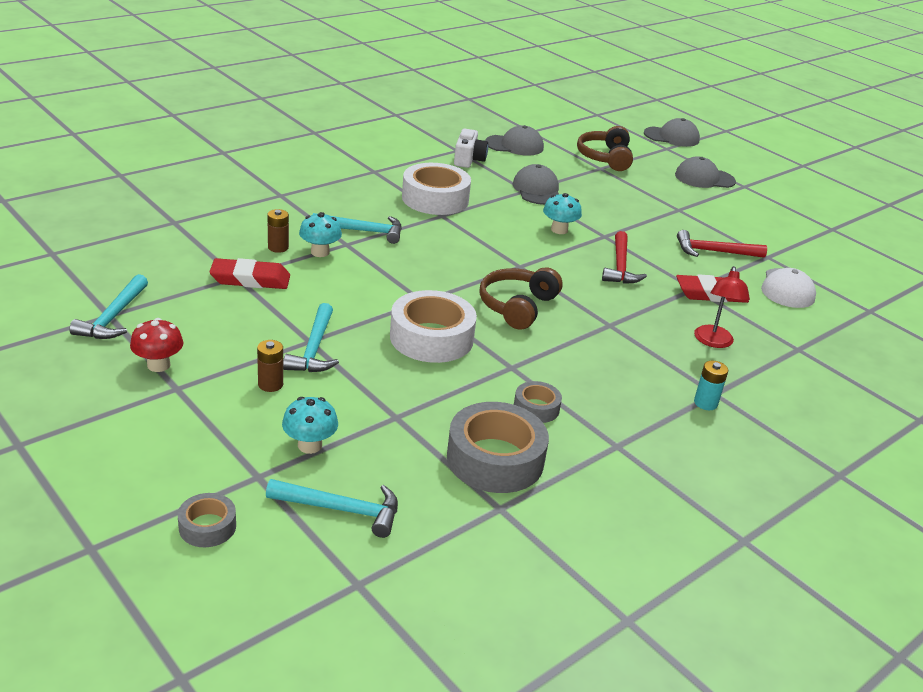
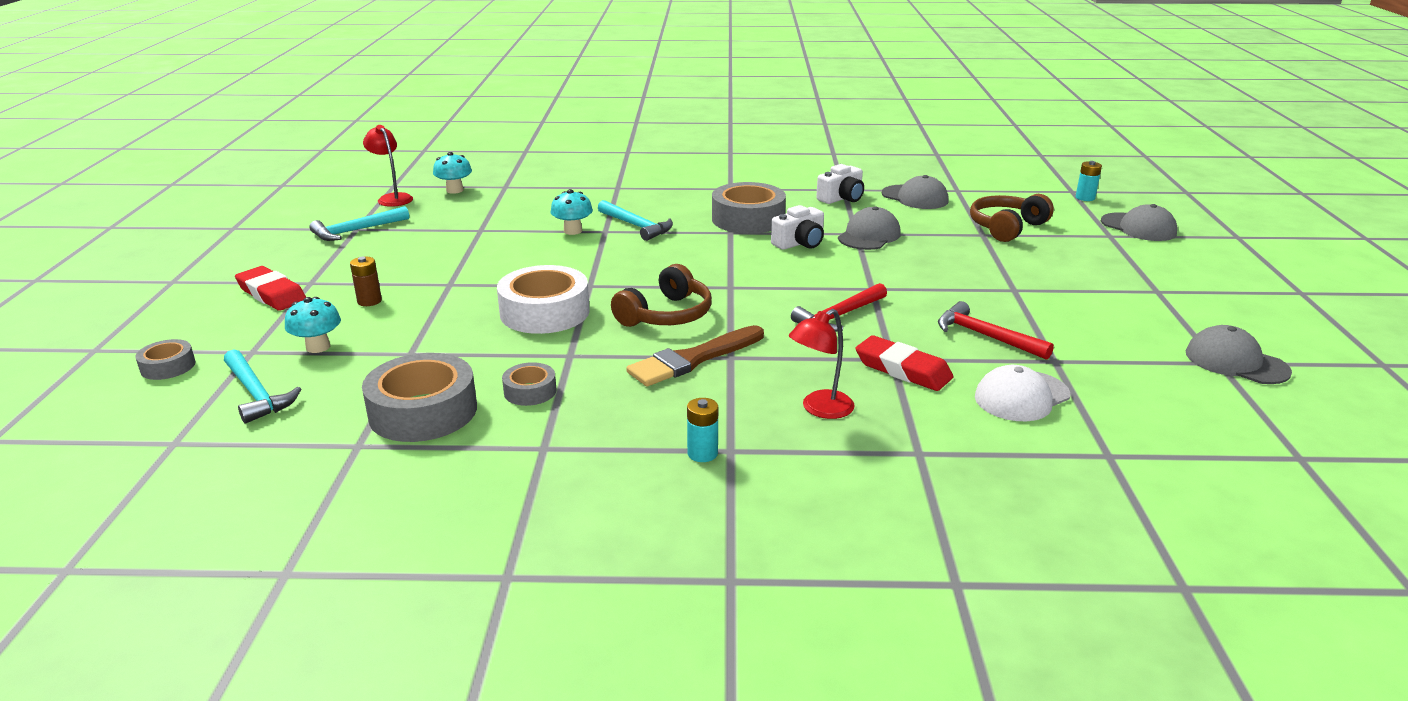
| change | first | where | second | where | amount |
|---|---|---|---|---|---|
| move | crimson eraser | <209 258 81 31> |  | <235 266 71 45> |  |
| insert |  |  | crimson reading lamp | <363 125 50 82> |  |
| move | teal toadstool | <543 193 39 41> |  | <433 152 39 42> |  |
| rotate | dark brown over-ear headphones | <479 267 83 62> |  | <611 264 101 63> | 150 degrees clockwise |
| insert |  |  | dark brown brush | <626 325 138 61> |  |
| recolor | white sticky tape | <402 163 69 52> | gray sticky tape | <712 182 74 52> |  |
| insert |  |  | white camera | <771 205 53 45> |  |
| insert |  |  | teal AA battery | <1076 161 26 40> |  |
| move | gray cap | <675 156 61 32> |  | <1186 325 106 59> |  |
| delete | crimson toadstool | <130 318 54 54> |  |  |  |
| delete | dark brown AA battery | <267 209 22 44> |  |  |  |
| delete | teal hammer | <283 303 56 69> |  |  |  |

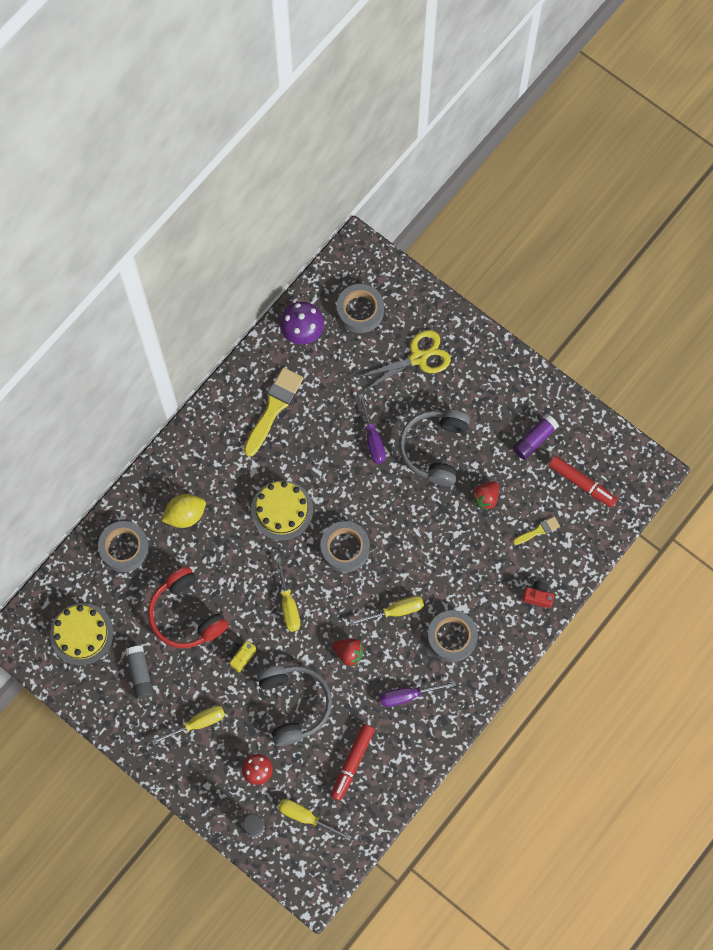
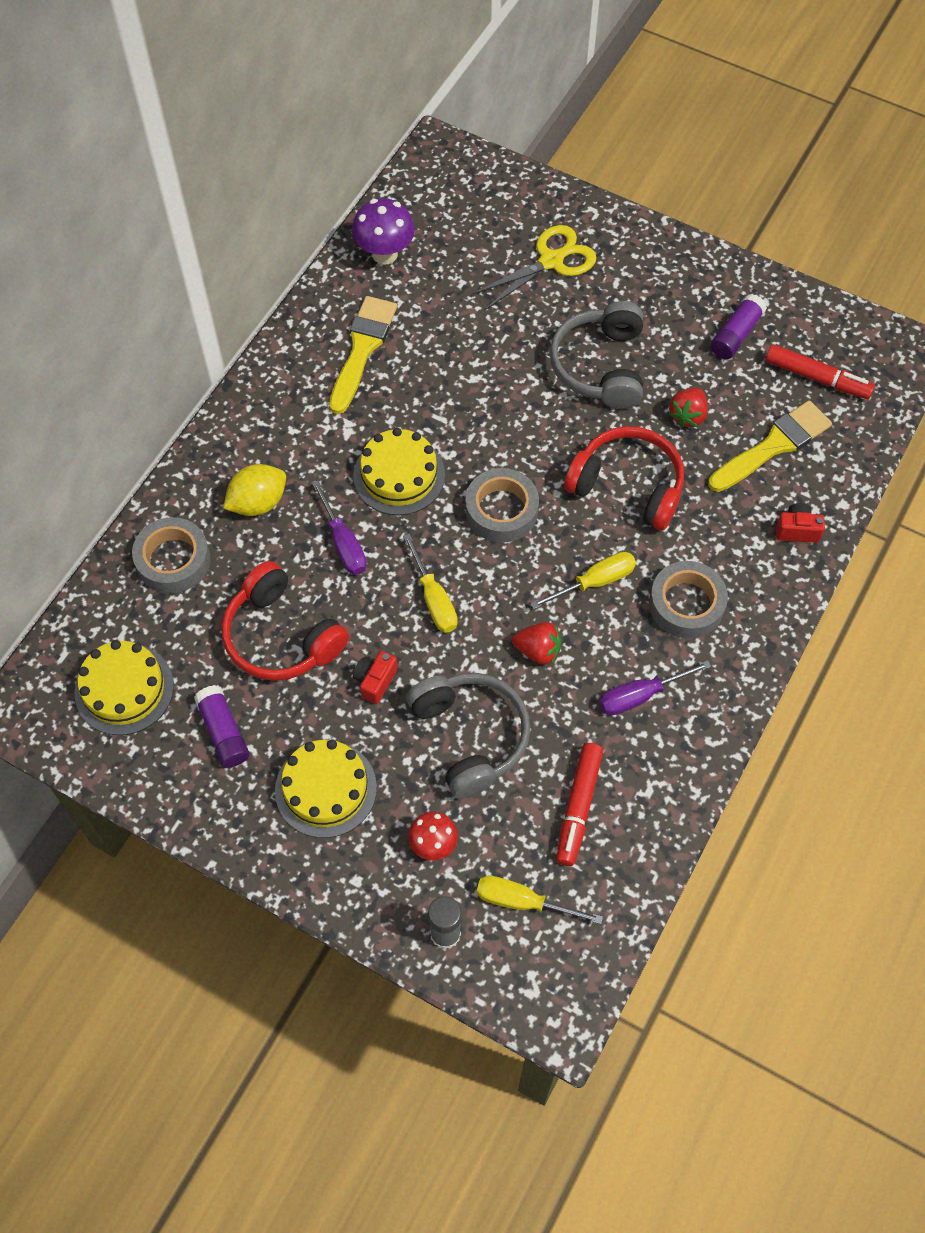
| change | first | where | second | where | amount |
|---|---|---|---|---|---|
| recolor | gray glue stick | <125 646 29 54> | violet glue stick | <194 685 55 83> |  |
| replace | bright yellow screwdriver | <151 706 74 39> | bright yellow gateau | <275 739 102 99> |  |
| move | violet screwdriver | <359 394 27 70> |  | <312 480 55 95> |  |
| recolor | bright yellow camera | <227 641 30 31> | crimson camera | <353 651 45 53> |  |
| insert |  |  | crimson over-ear headphones | <564 426 120 104> |  |
| resize | bright yellow brush | <513 517 47 28> |  | <708 401 124 91> | x2.01 |
| delete | gray sticky tape | <337 284 47 49> |  |  |  |

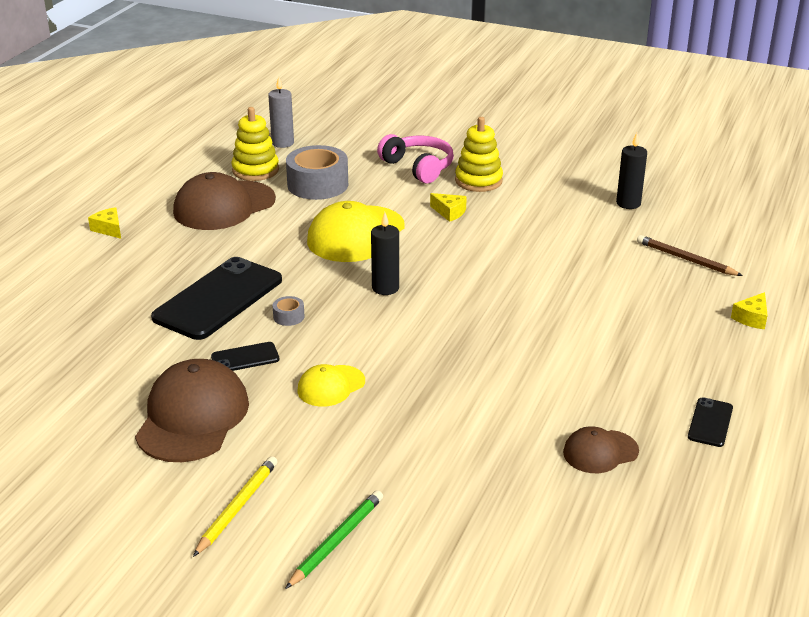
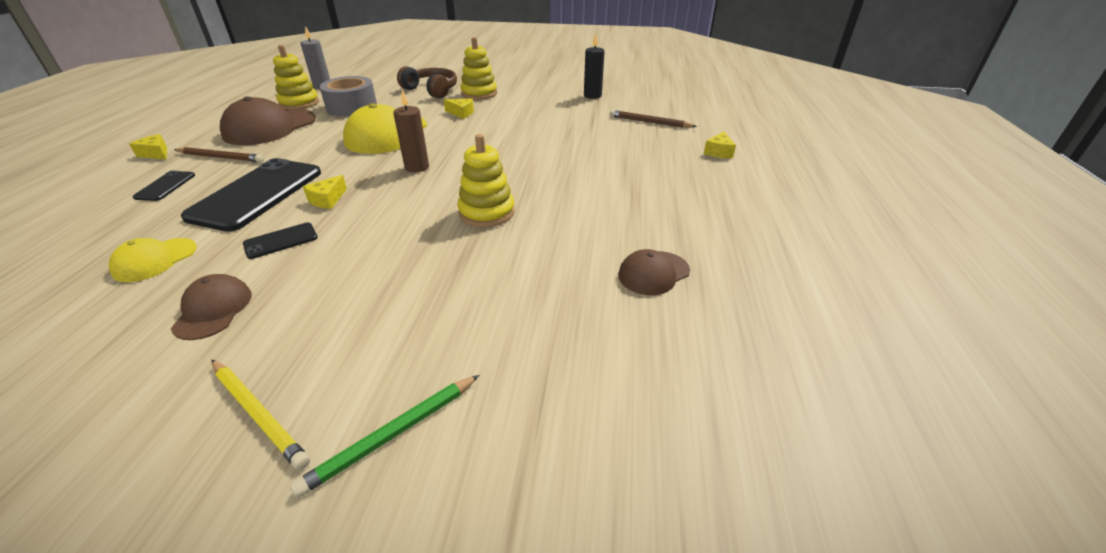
| change | first | where | second | where | amount |
|---|---|---|---|---|---|
| move | bright yellow cap | <297 364 68 43> |  | <109 238 88 44> |  |
| move | jet-black mobile phone | <688 397 45 50> |  | <133 171 62 30> |  |
| resize | dark brown cap | <135 359 114 103> |  | <171 274 81 66> | x0.54 |
| insert |  |  | dark brown lead pencil | <174 147 90 15> |  |
| rotate | bright yellow lead pencil | <193 456 85 101> |  | <212 360 98 110> | 120 degrees clockwise |
| rotate | emerald lead pencil | <285 490 98 99> |  | <290 375 189 123> | 150 degrees counterclockwise |
| replace | gray sticky tape | <272 296 33 30> | bright yellow cheese wedge | <303 175 44 34> |  |
| recolor | jet-black wax candle | <371 212 28 83> | dark brown wax candle | <393 89 36 84> |  |
| recolor | rosy over-ear headphones | <377 134 77 50> | dark brown over-ear headphones | <397 66 60 33> |  |
| insert |  |  | bright yellow stacking toy | <457 134 58 93> |  |

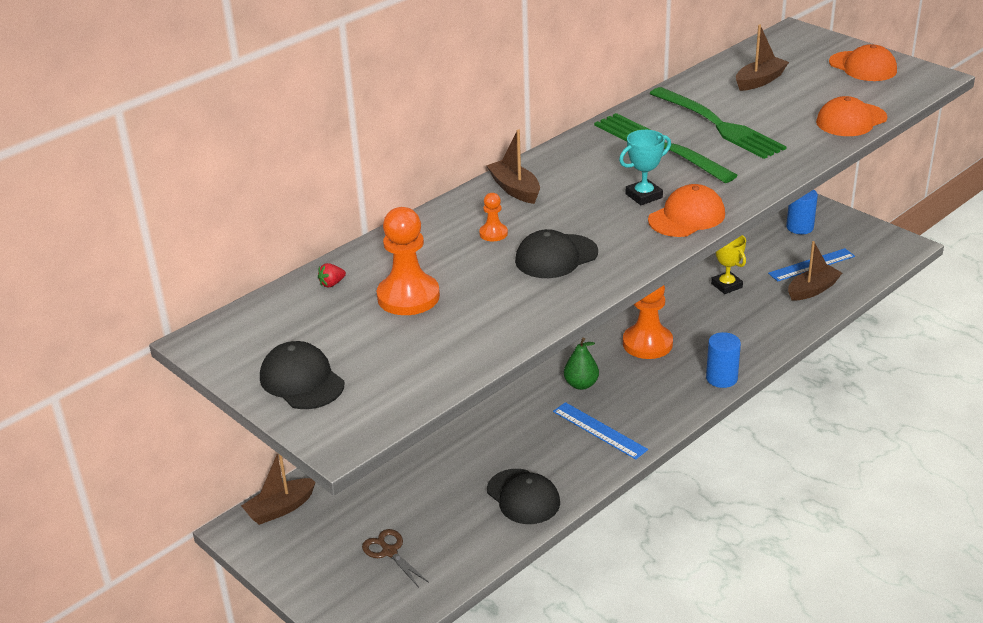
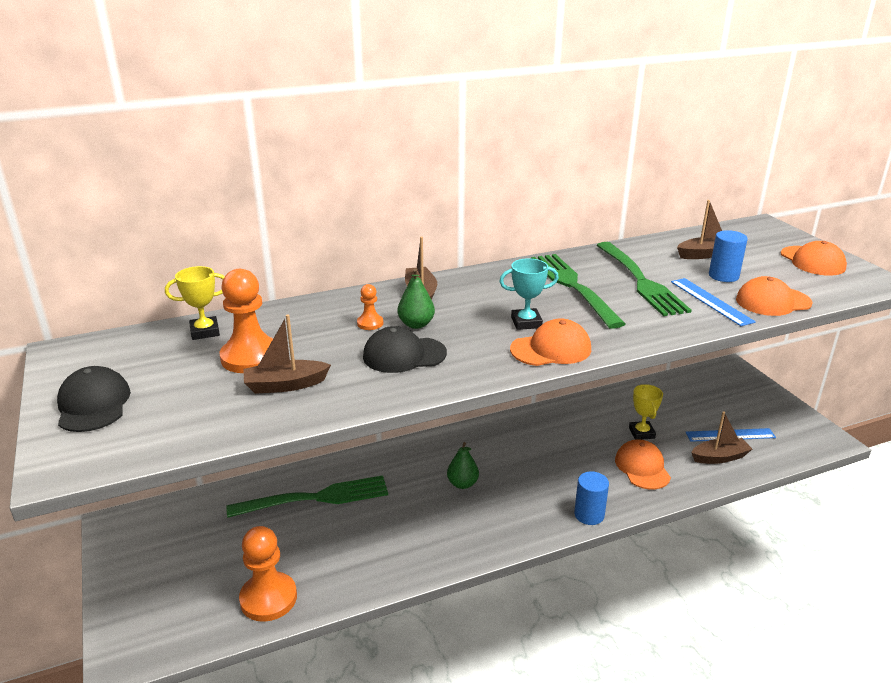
| change | first | where | second | where | amount |
|---|---|---|---|---|---|
| replace | crimson berry | <318 263 28 24> | bright yellow award cup | <165 266 60 74> |  |
| insert |  |  | emerald table fork | <226 475 162 43> |  |
| move | orange-coloured game pawn | <623 285 50 74> |  | <239 526 58 96> |  |
| move | dark brown toy boat | <241 454 75 71> |  | <244 314 87 80> |  |
| insert |  |  | emerald pear fruit | <398 269 37 60> |  |
| insert |  |  | orange-coloured cap | <615 439 56 51> |  |
| move | royal blue straightedge | <553 402 95 57> |  | <671 278 85 48> |  |
| move | royal blue cylinder | <786 190 32 44> |  | <709 230 39 52> |  |
| delete | dark brown shears | <362 529 67 57> |  |  |  |
| delete | jet-black cap | <487 469 73 55> |  |  |  |

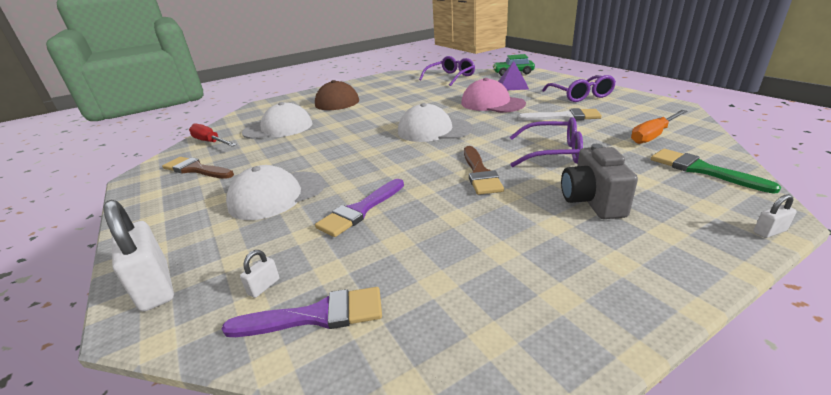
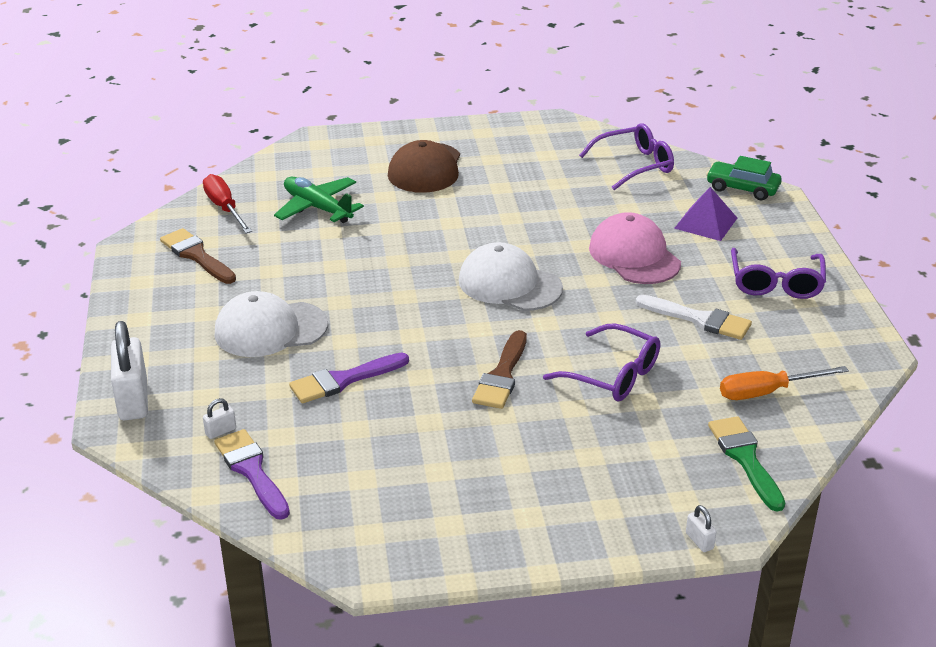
| change | first | where | second | where | amount |
|---|---|---|---|---|---|
| rotate | violet brush | <222 287 160 50> |  | <214 429 76 91> | 135 degrees counterclockwise |
| replace | white cap | <242 102 70 37> | emerald plane | <274 177 90 46> |  |
| rotate | white padlock | <753 194 44 44> |  | <686 505 31 47> | 60 degrees clockwise |
| delete | gray camera | <561 144 77 75> |  |  |  |

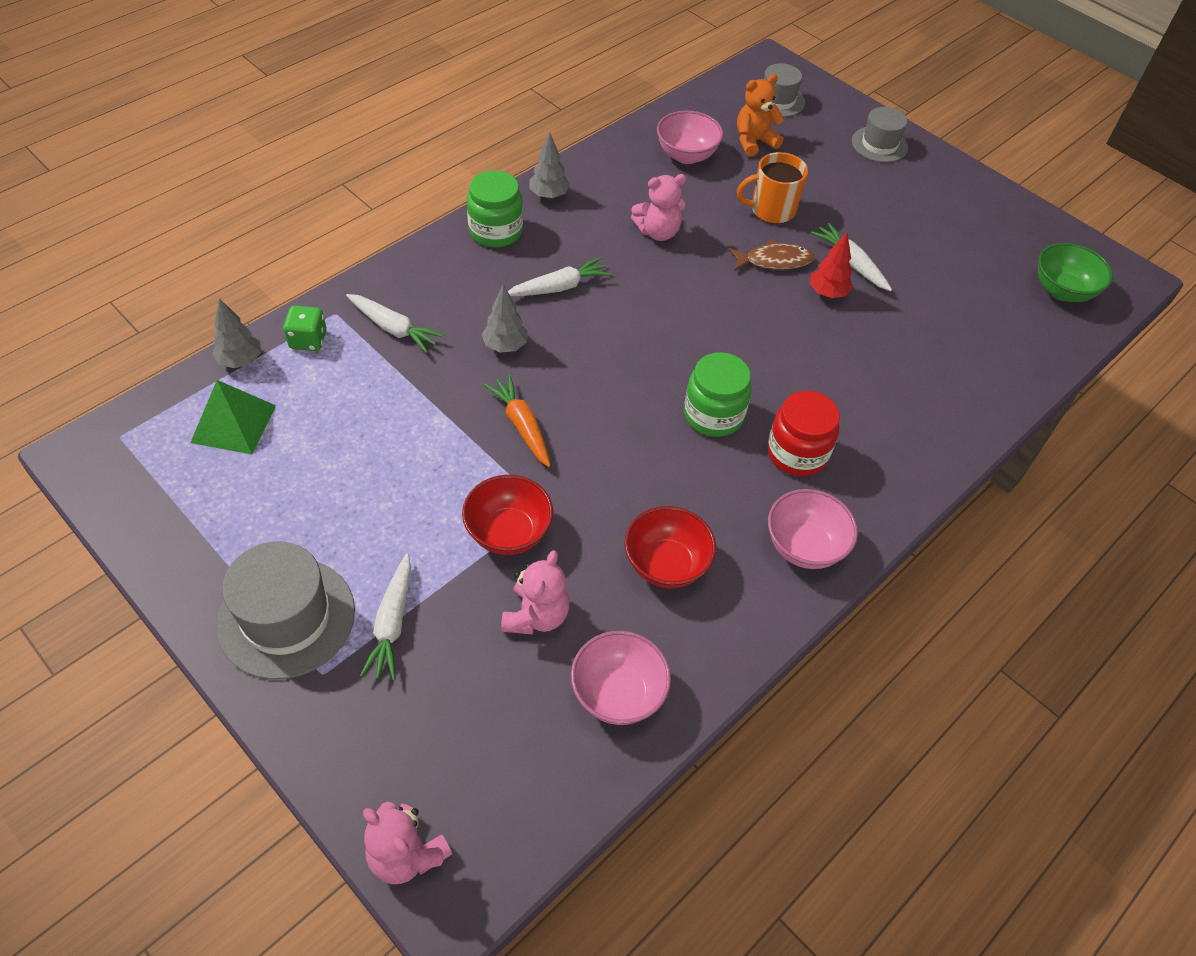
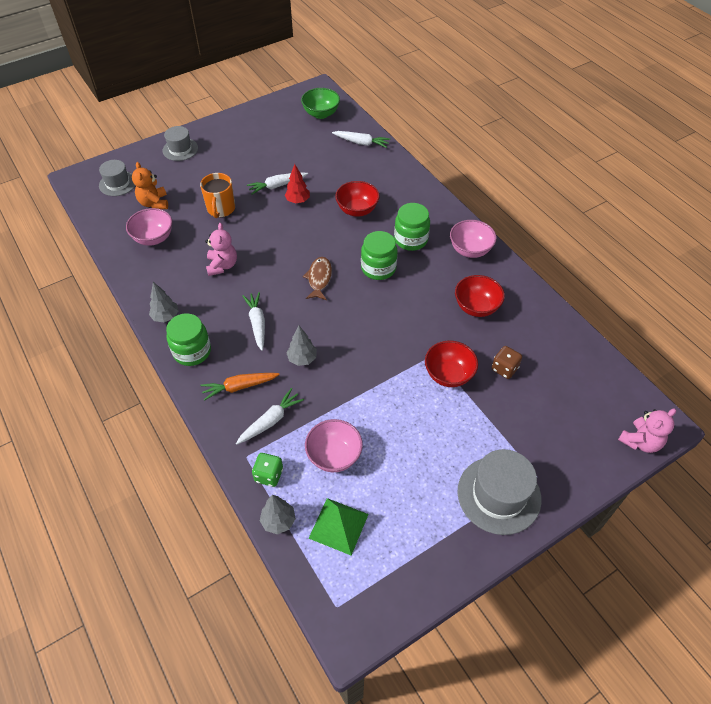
| change | first | where | second | where | amount |
|---|---|---|---|---|---|
| move | orange-coloured root vegetable | <484 375 67 92> |  | <201 373 79 28> |  |
| move | dark brown fish figure | <729 240 86 31> |  | <303 257 29 43> |  |
| move | rosy serving bowl | <571 631 100 94> |  | <305 419 58 53> |  |
| move | white root vegetable | <360 554 51 127> |  | <332 131 58 17> |  |
| insert |  |  | crimson serving bowl | <335 181 45 36> |  |
| recolor | crimson jar | <767 391 73 85> | emerald jar | <394 203 36 48> |  |
| replace | rosy stuffed bear | <501 550 69 85> | dark brown die | <492 346 30 33> |  |

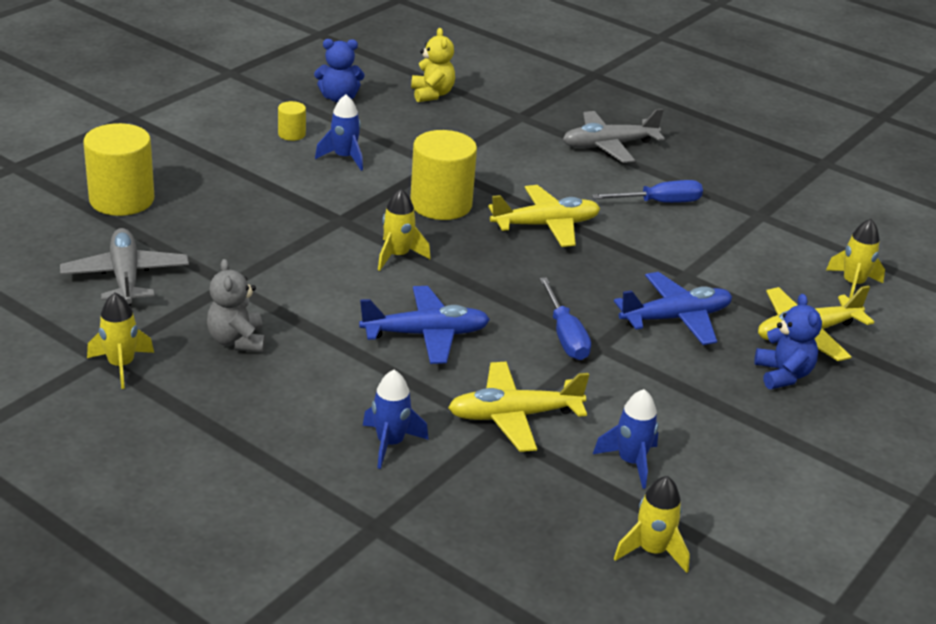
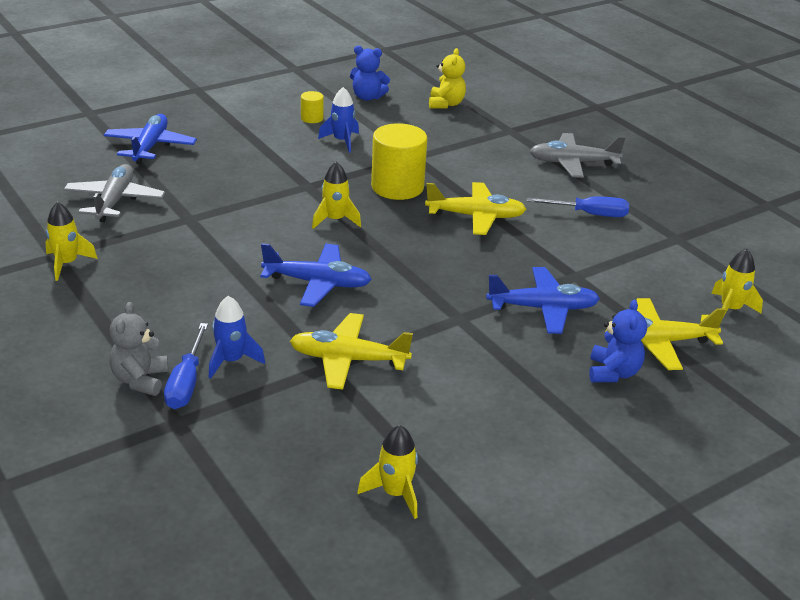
| change | first | where | second | where | amount |
|---|---|---|---|---|---|
| replace | bright yellow cylinder | <83 123 71 93> | royal blue plane | <104 114 93 50> |  |
| move | gray stuffed bear | <207 259 58 93> |  | <109 302 59 94> |  |
| move | royal blue screwdriver | <539 277 52 83> |  | <164 323 44 86> |  |
| delete | royal blue rocket | <593 389 66 100> |  |  |  |

